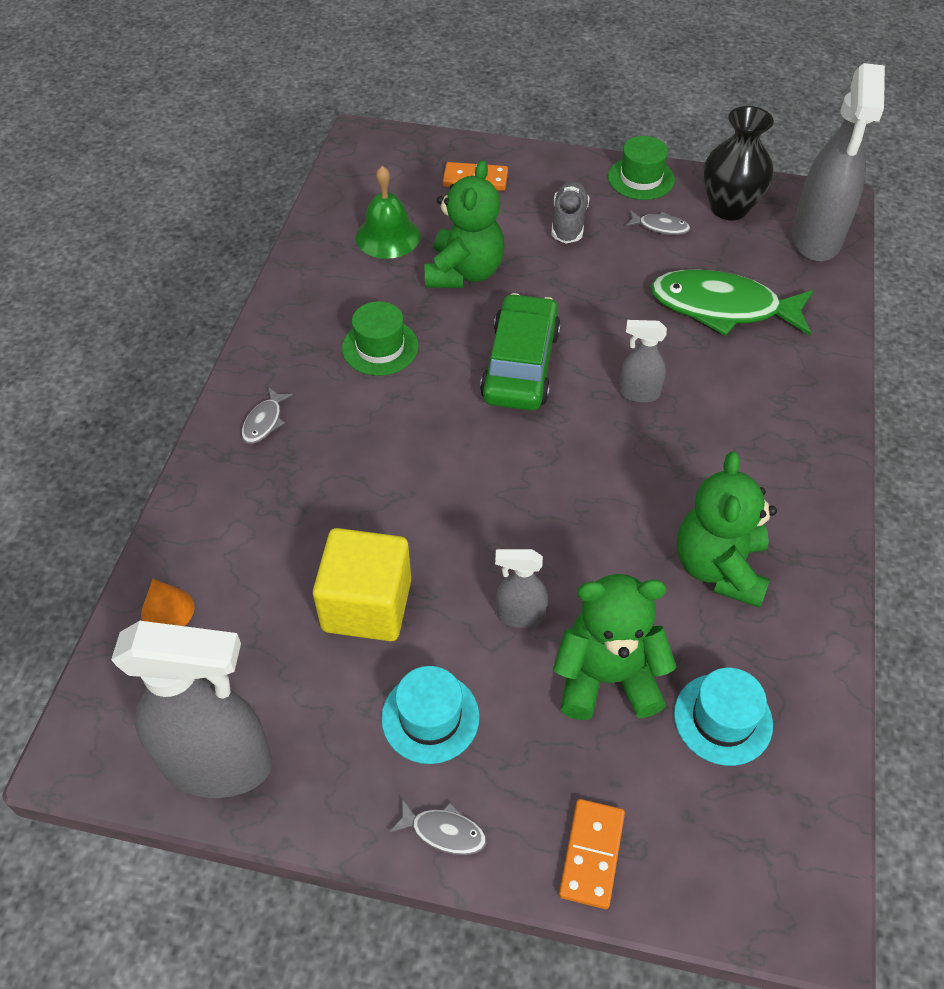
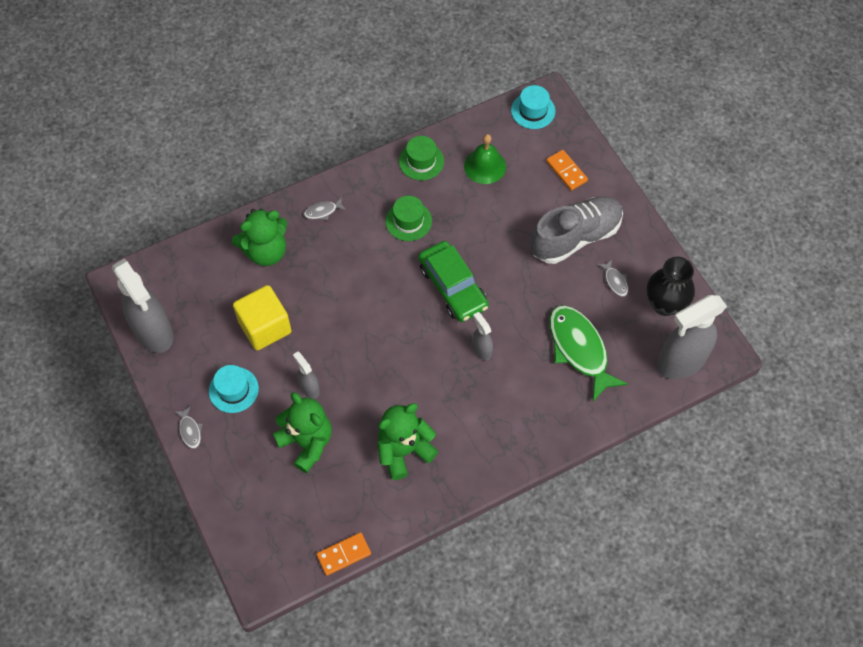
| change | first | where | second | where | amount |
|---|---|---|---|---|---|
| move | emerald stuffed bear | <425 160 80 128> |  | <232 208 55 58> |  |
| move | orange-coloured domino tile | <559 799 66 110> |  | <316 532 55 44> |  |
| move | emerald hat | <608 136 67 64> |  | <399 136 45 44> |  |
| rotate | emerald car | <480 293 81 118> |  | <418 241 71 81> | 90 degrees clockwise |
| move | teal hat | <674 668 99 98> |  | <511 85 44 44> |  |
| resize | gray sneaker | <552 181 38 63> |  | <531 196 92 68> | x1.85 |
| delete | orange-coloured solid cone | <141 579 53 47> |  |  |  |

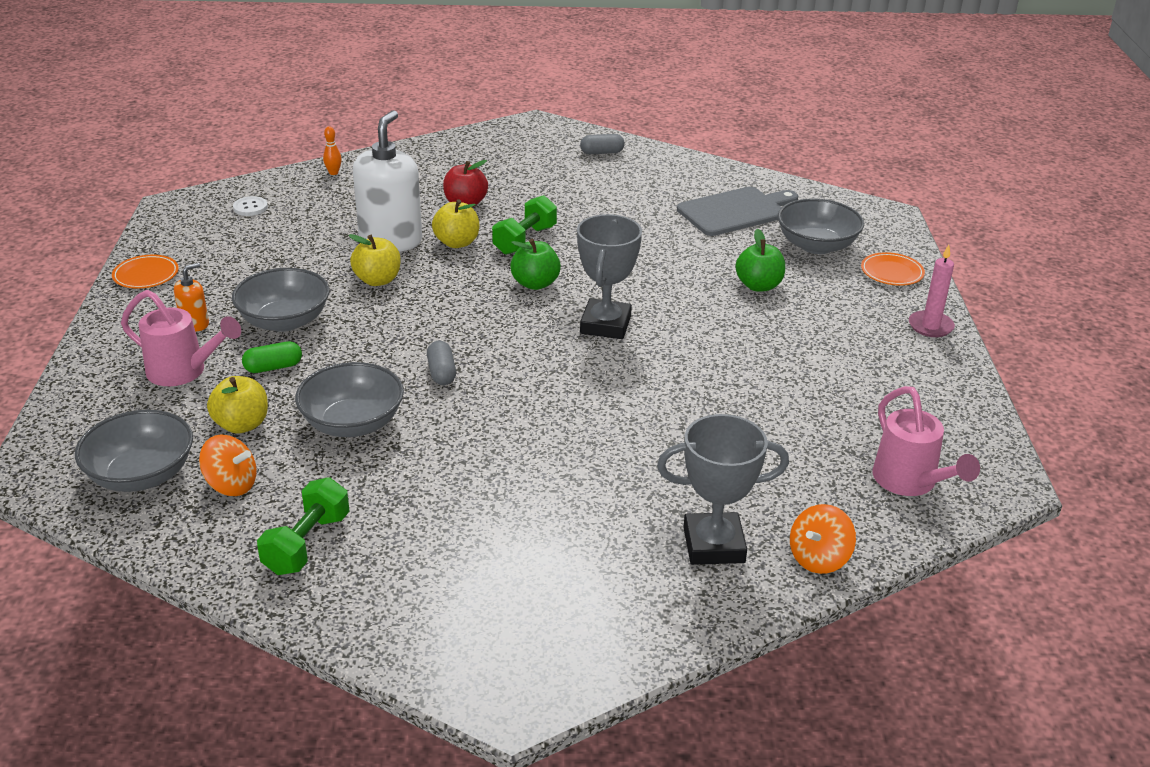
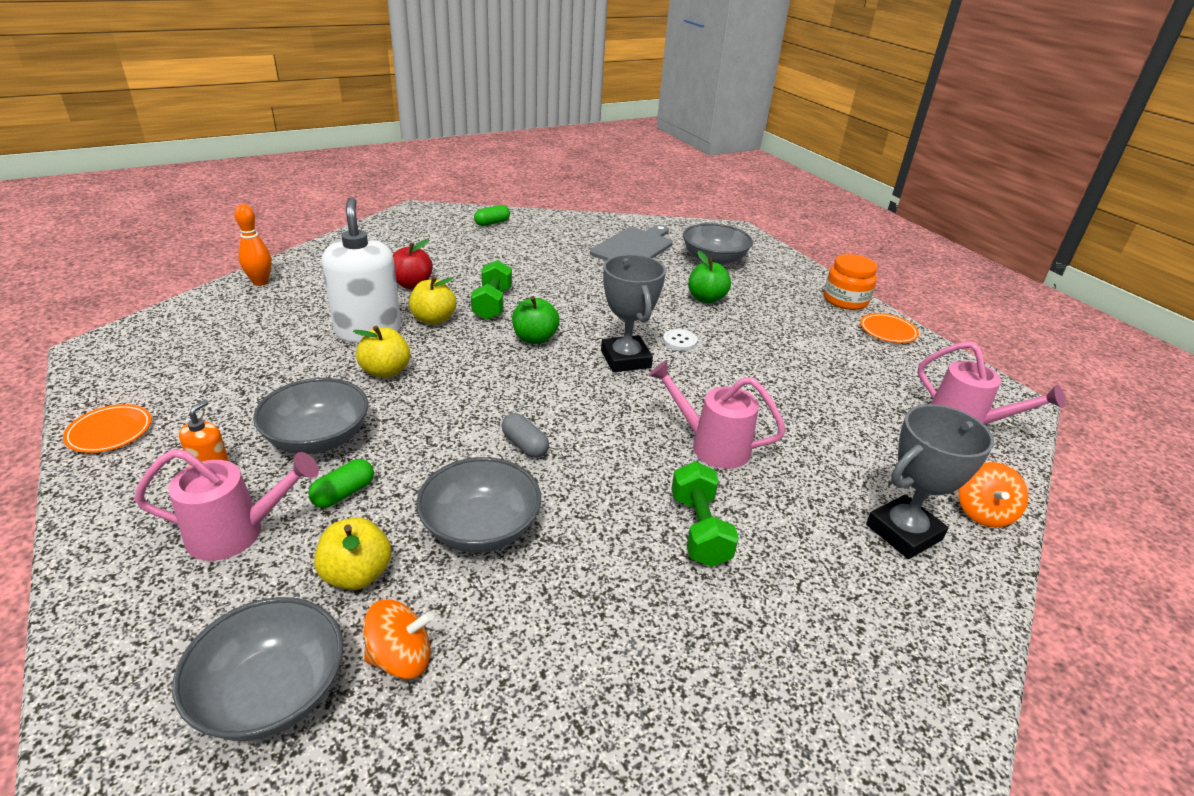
| change | first | where | second | where | amount |
|---|---|---|---|---|---|
| resize | orange-coloured tenpin | <323 126 19 49> |  | <235 204 37 82> | x1.62 |
| recolor | gray capsule | <580 134 44 20> | emerald capsule | <474 205 36 21> |  |
| insert |  |  | rosy sprinkling can | <648 360 138 109> |  |
| move | white button | <233 196 35 20> |  | <663 329 34 22> |  |
| move | emerald free weight | <257 477 93 98> |  | <671 462 68 105> |  |
| replace | rosy wax candle | <909 245 46 92> | orange-coloured jar | <824 254 54 56> |  |
| move | orange-coloured flat dish | <861 252 64 33> |  | <860 313 59 30> |  |

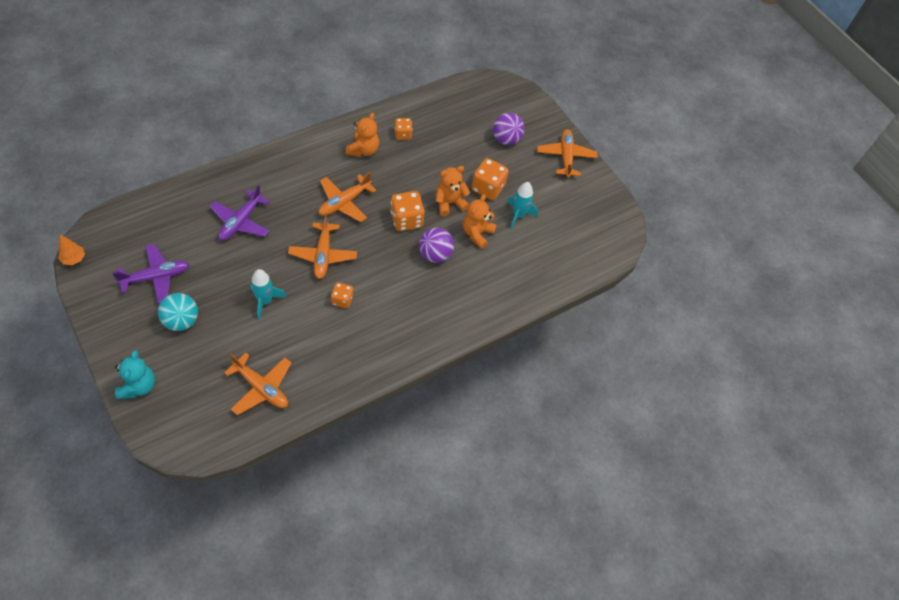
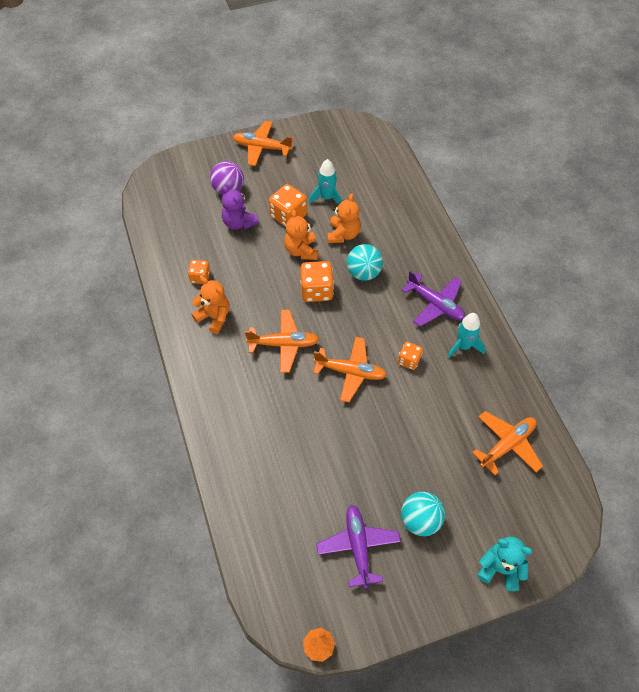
| change | first | where | second | where | amount |
|---|---|---|---|---|---|
| insert |  |  | violet stuffed bear | <222 186 37 44> |  |
| rotate | orange-coloured plane | <319 172 58 50> |  | <245 310 74 63> | 60 degrees counterclockwise |
| rotate | orange-coloured stuffed bear | <463 194 34 55> |  | <327 193 34 50> | 120 degrees counterclockwise |
| recolor | violet ball | <419 228 35 35> | teal ball | <347 244 36 37> |  |
| move | violet plane | <209 184 61 57> |  | <402 271 63 55> |  |
| move | teal rocket | <250 269 36 51> |  | <447 313 39 46> |  |

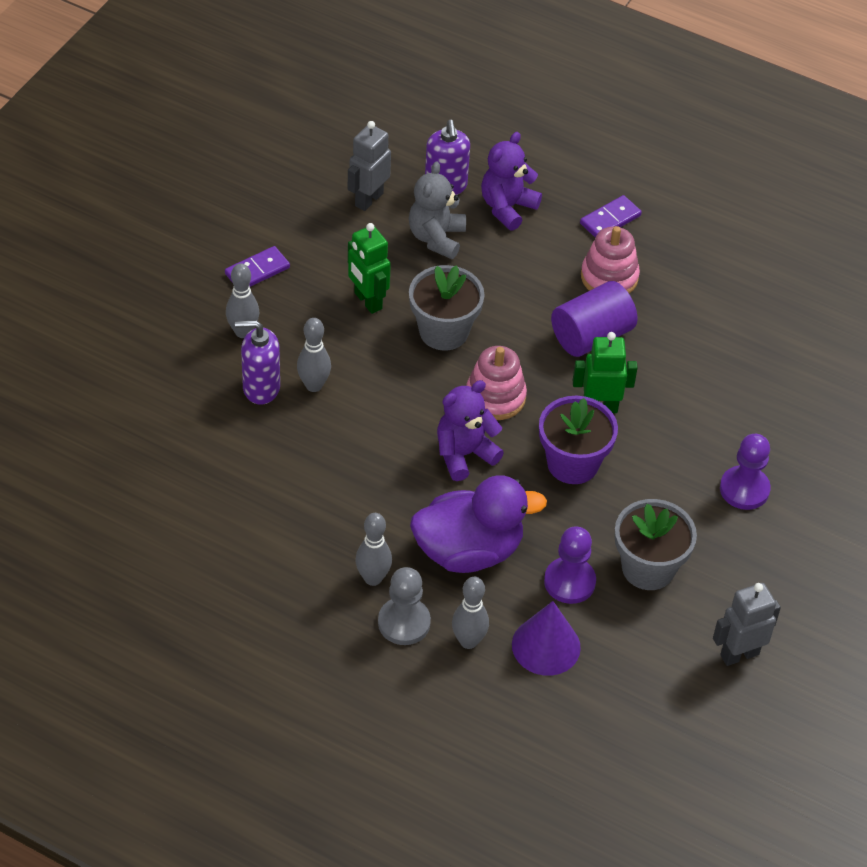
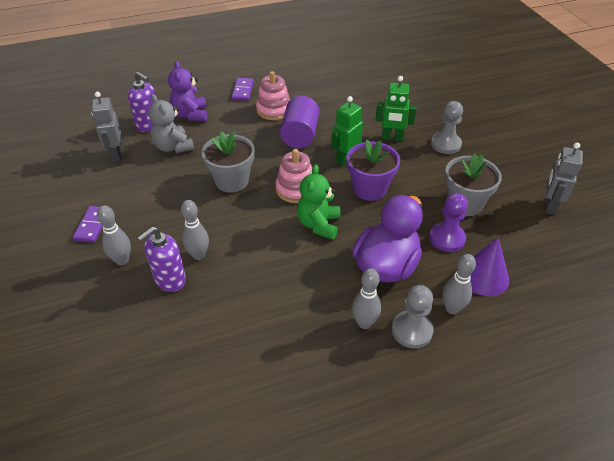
| change | first | where | second | where | amount |
|---|---|---|---|---|---|
| recolor | violet stuffed bear | <437 380 67 101> | emerald stuffed bear | <297 164 44 76> |  |
| move | emerald robot figure | <348 223 43 91> |  | <375 76 41 65> |  |
| recolor | violet game pawn | <720 434 51 76> | gray game pawn | <431 101 32 53> |  |

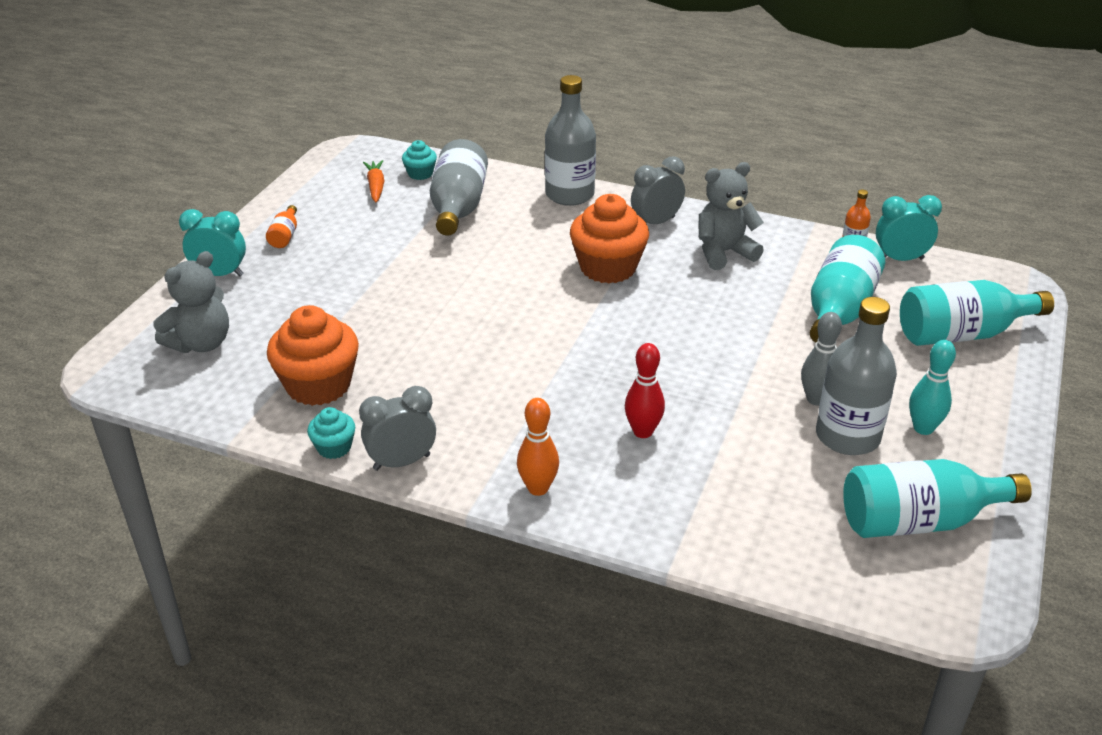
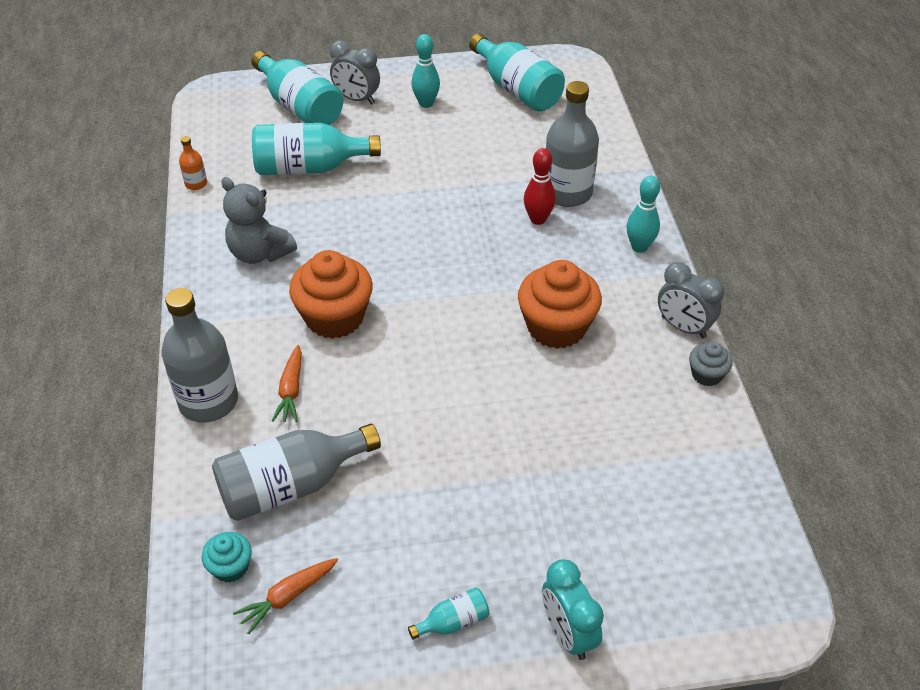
| change | first | where | second | where | amount |
|---|---|---|---|---|---|
| insert |  |  | orange-coloured root vegetable | <272 345 30 77> |  |
| move | gray bedside clock | <631 156 54 68> |  | <330 41 50 64> |  |
| recolor | orange-coloured bottle | <266 205 31 43> | teal bottle | <408 587 81 53> |  |
| move | orange-coloured muffin | <267 305 92 101> |  | <518 260 84 89> |  |
| move | gray bottle | <816 297 81 158> |  | <546 81 53 126> |  |
| recolor | orange-coloured tenpin | <517 398 42 98> | teal tenpin | <627 176 33 77> |  |
| recolor | teal muffin | <307 407 48 52> | gray muffin | <689 342 44 44> |  |
| delete | gray stuffed bear | <153 251 76 102> |  |  |  |
| delete | gray tenpin | <801 312 41 94> |  |  |  |
| delete | teal bedside clock | <876 195 66 66> |  |  |  |

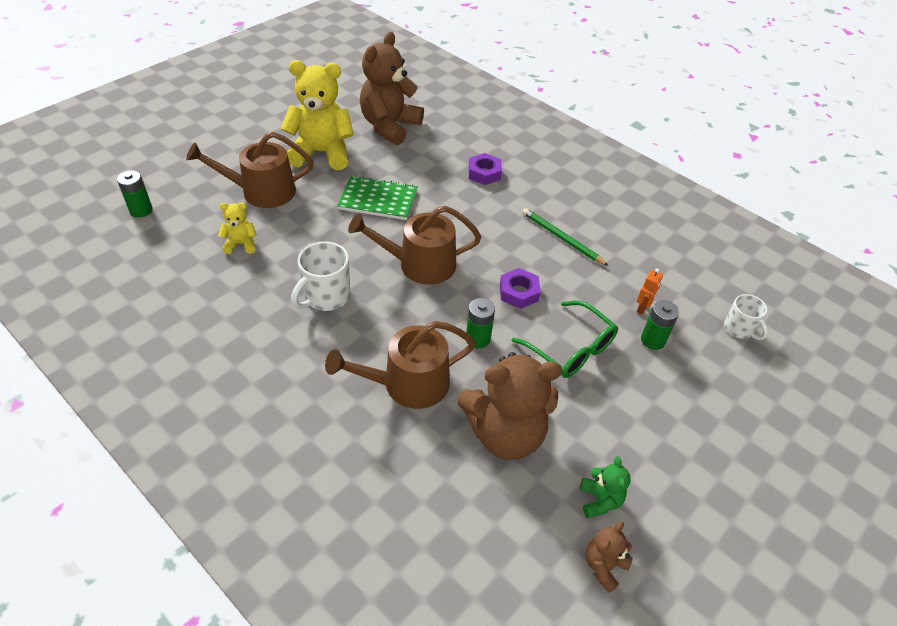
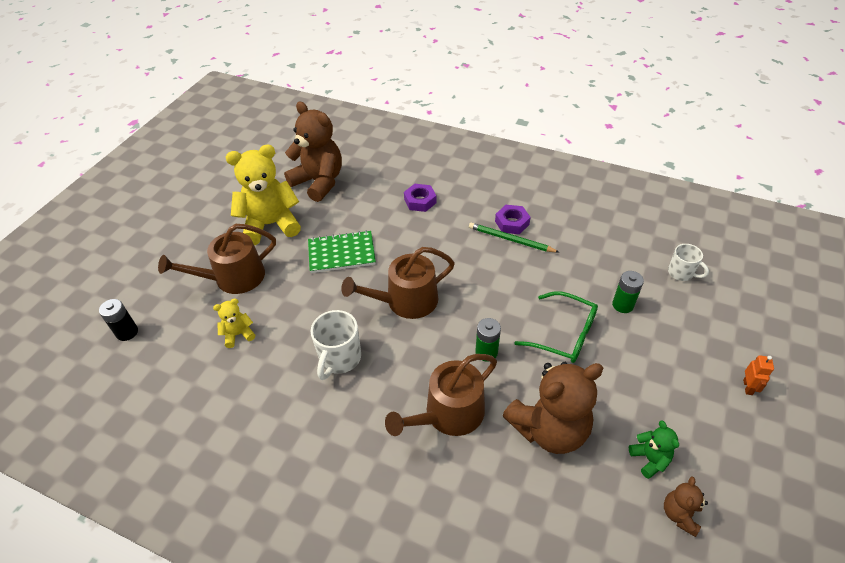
| change | first | where | second | where | amount |
|---|---|---|---|---|---|
| recolor | emerald AA battery | <117 170 36 48> | jet-black AA battery | <99 299 39 42> |  |
| rotate | dark brown stuffed bear | <360 32 64 113> |  | <284 102 58 100> | 120 degrees clockwise |
| move | violet hexagon nut | <500 268 41 41> |  | <495 205 36 29> |  |
| move | orange-coloured robot figure | <637 269 26 46> |  | <743 355 31 40> |  |

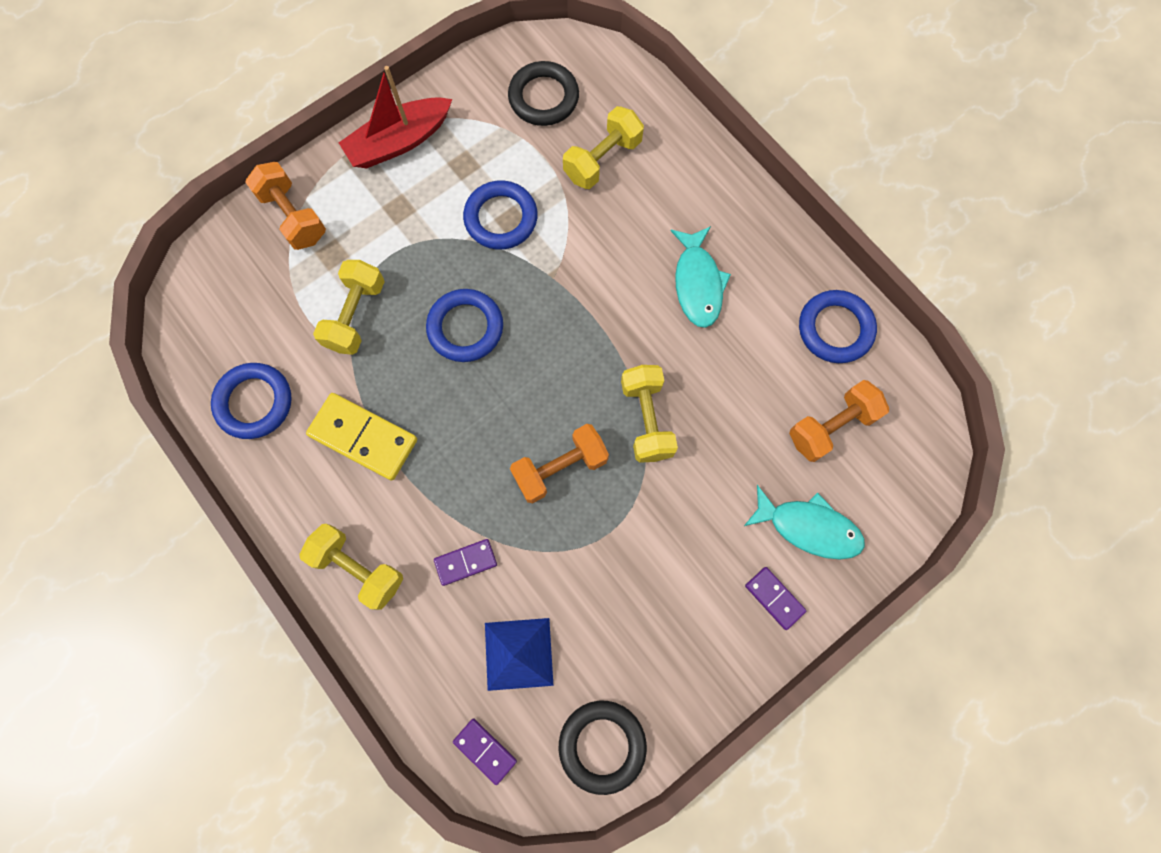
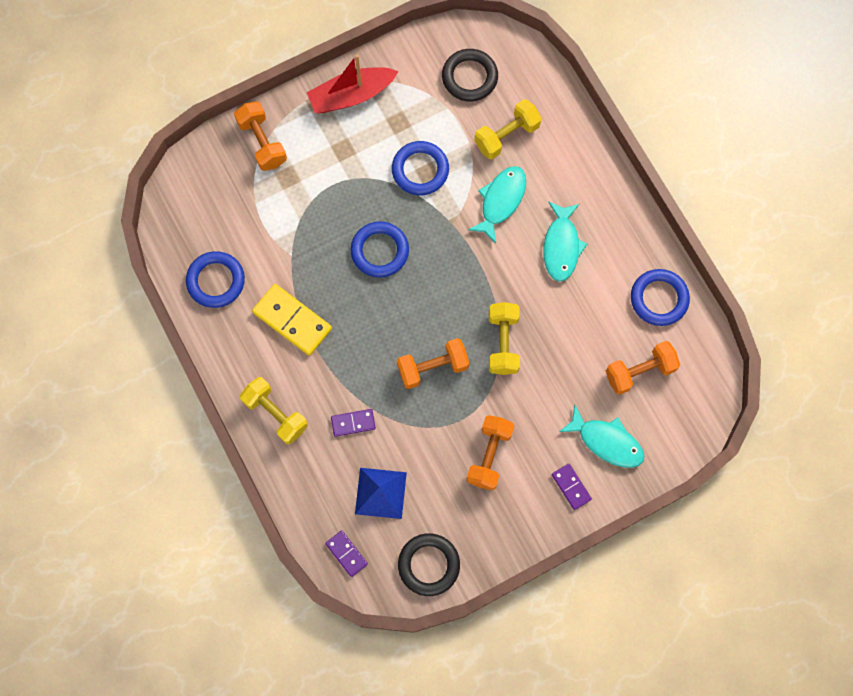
| change | first | where | second | where | amount |
|---|---|---|---|---|---|
| insert |  |  | orange-coloured free weight | <466 415 48 76> |  |
| insert |  |  | teal fish figure | <468 166 58 78> |  |
| delete | bright yellow free weight | <313 260 72 95> |  |  |  |

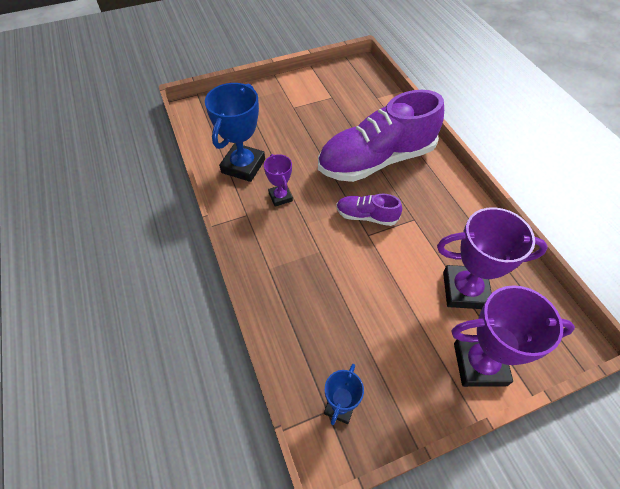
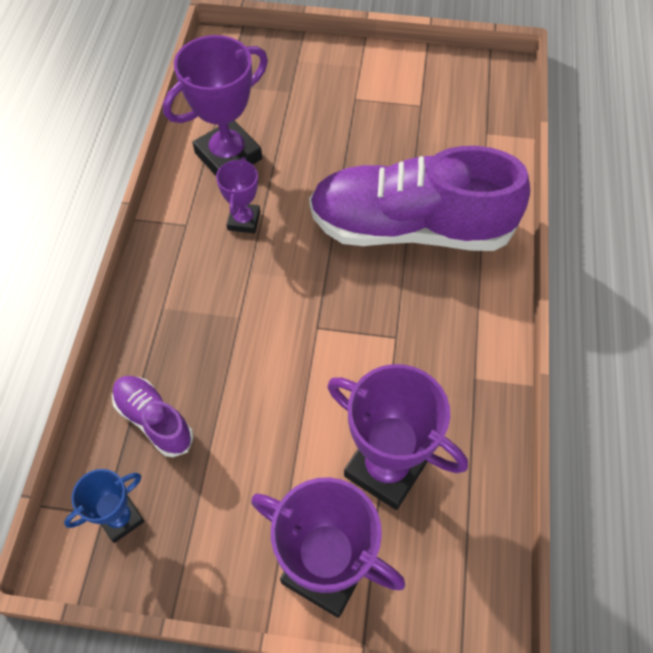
| change | first | where | second | where | amount |
|---|---|---|---|---|---|
| move | violet sneaker | <336 194 66 32> |  | <112 376 81 81> |  |
| recolor | royal blue award cup | <205 83 60 99> | violet award cup | <163 35 105 140> |  |

